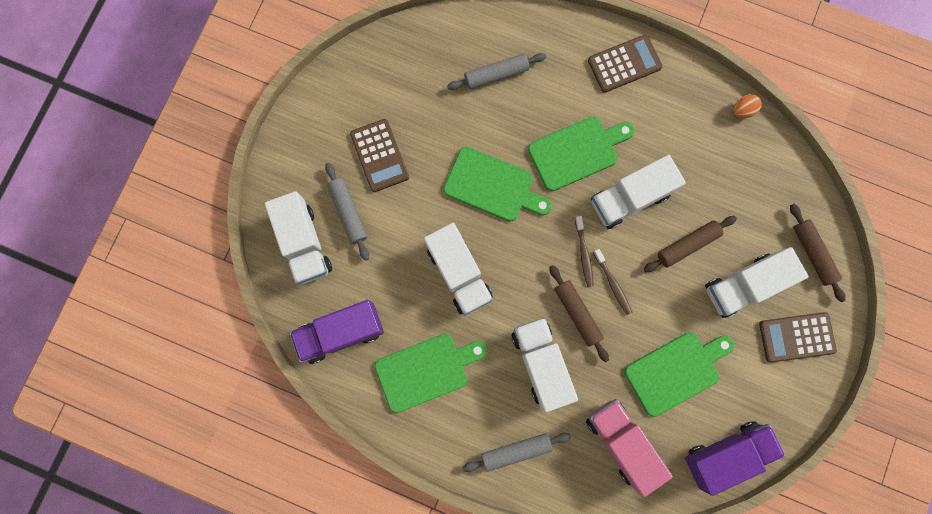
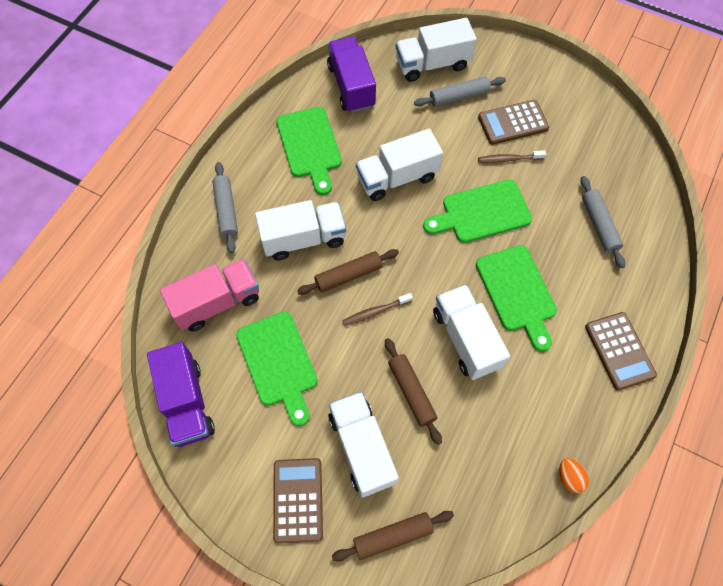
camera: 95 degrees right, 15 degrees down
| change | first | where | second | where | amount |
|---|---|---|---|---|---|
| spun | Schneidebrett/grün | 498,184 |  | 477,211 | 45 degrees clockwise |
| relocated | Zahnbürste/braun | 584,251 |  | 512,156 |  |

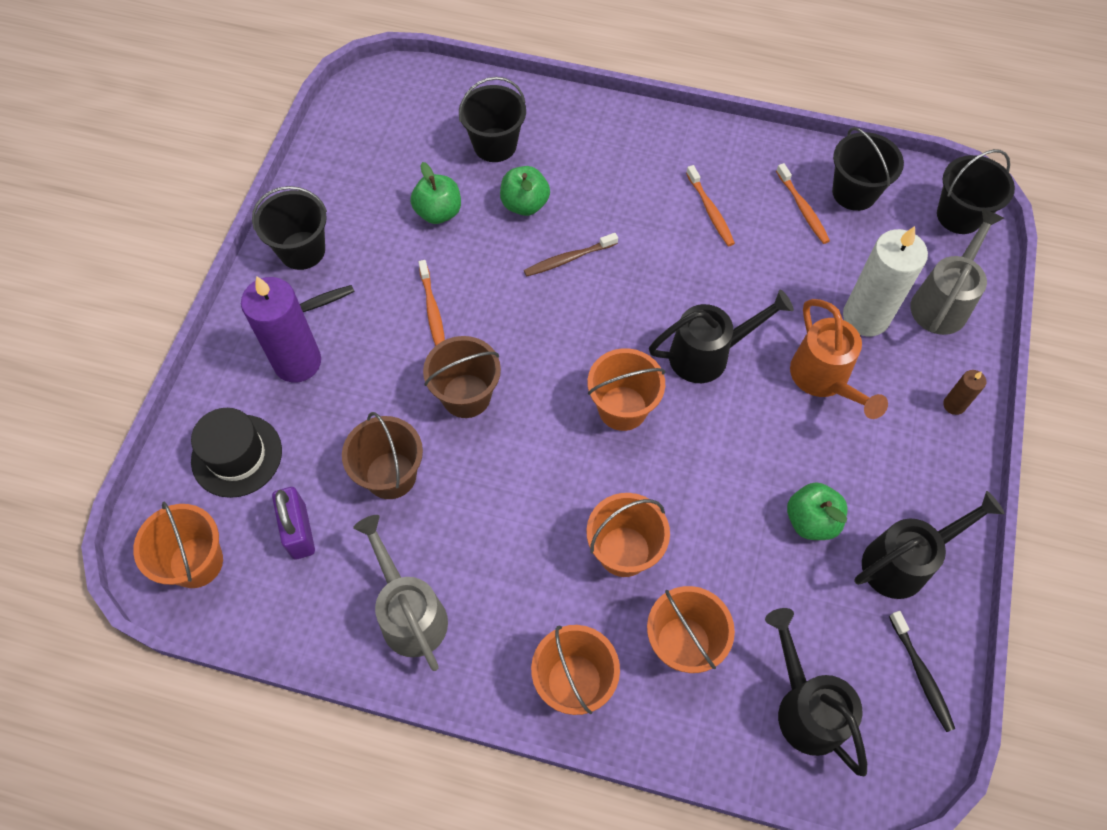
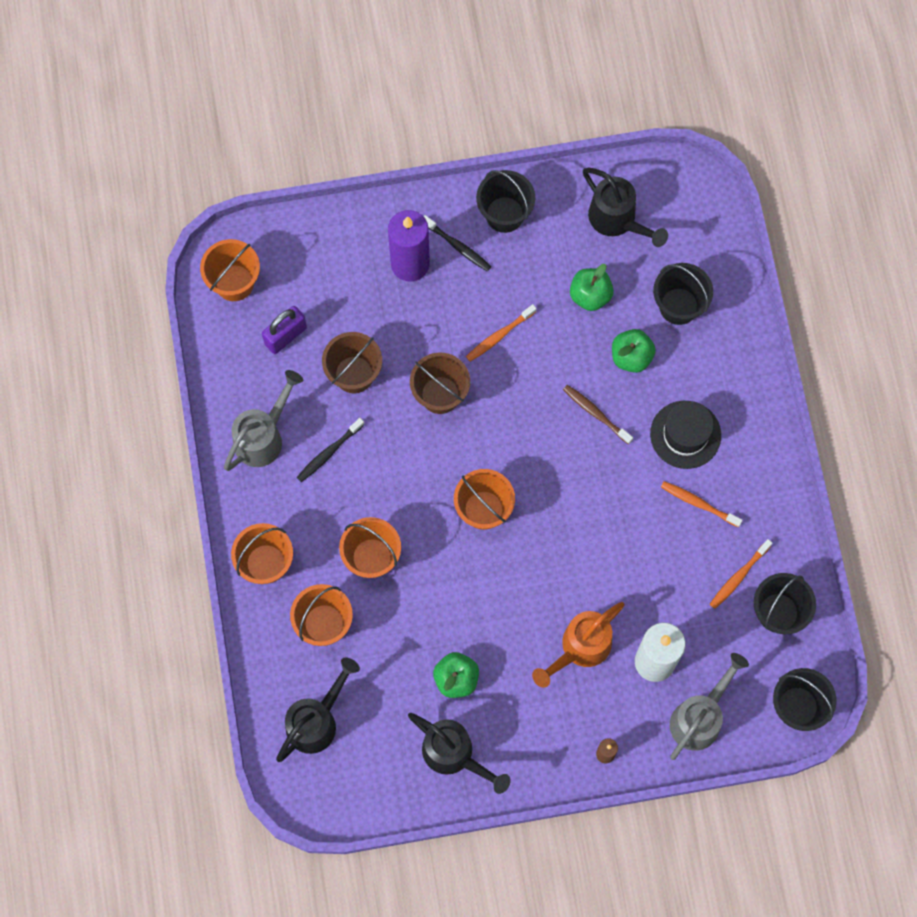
camera: 65 degrees right, 10 degrees up
| change | first | where | second | where | amount |
|---|---|---|---|---|---|
| relocated | Zahnbürste/schwarz | 922,671 |  | 331,450 |  |
| relocated | Gießkanne/schwarz | 721,336 |  | 625,207 |  |
| relocated | Hut/schwarz | 236,453 |  | 685,435 |  |
| spun | Zahnbürste/orange | 710,205 |  | 702,504 | 75 degrees clockwise |
| spun | Gießkanne/grau | 957,271 |  | 709,706 | 60 degrees counterclockwise |

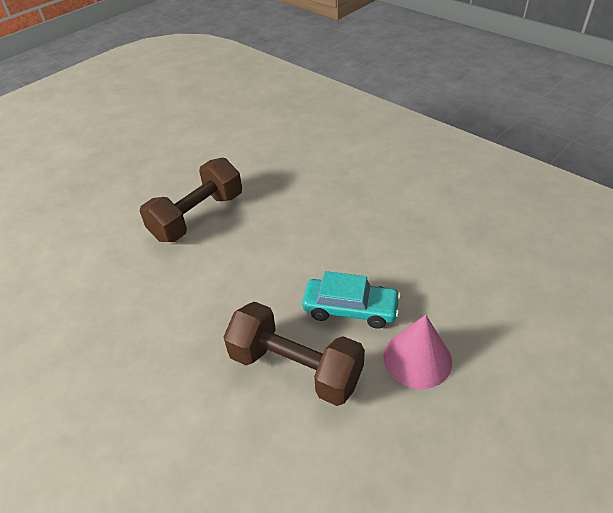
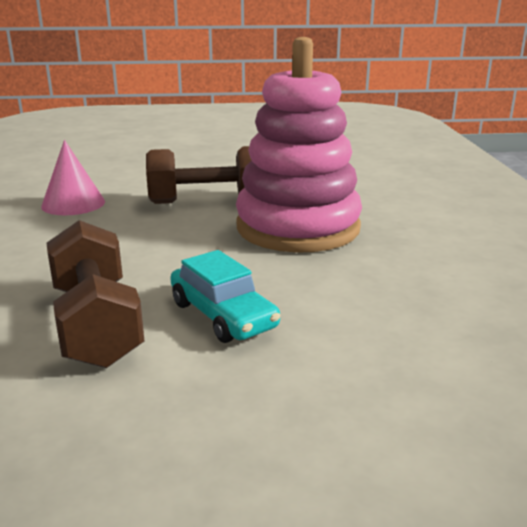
camera: 40 degrees right, 20 degrees down
| change | first | where | second | where | amount |
|---|---|---|---|---|---|
| relocated | Kegel/rosa | 417,352 |  | 73,177 |  |
| appeared |  |  | Stapelspielzeug/rosa | 299,145 |  |

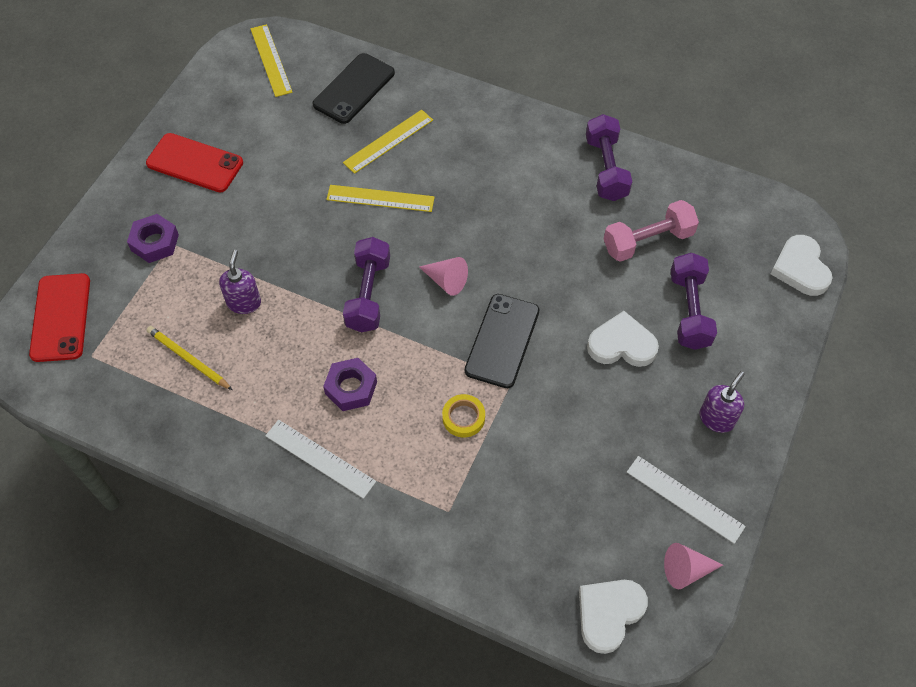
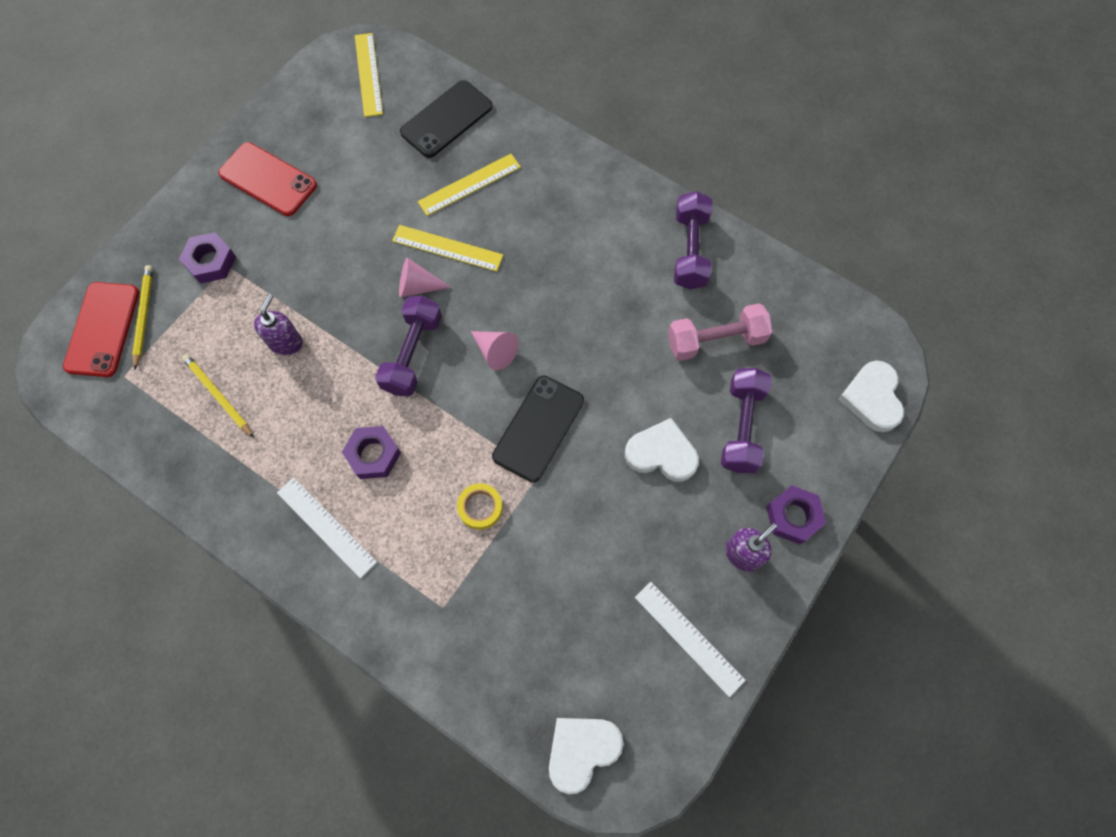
camera: 10 degrees right, 10 degrees up
| change | first | where | second | where | amount |
|---|---|---|---|---|---|
| appeared |  |  | Bleistift/gelb | 142,317 |  |
| relocated | Kegel/rosa | 693,566 |  | 425,277 |  |
| appeared |  |  | Sechskantmutter/lila | 796,514 |  |

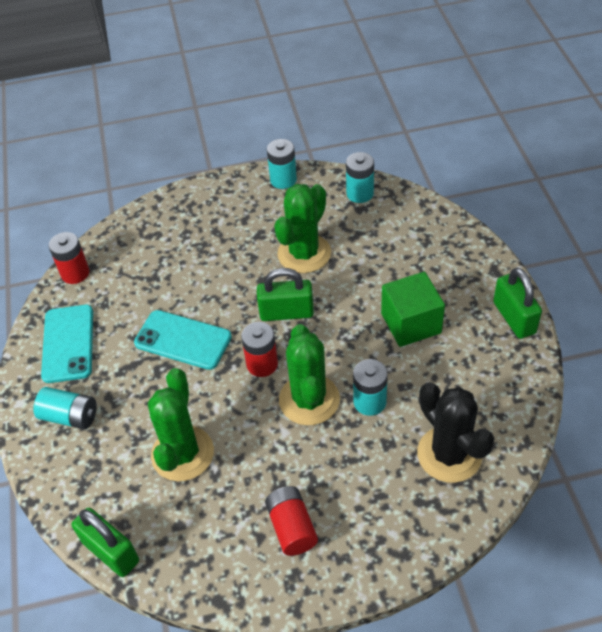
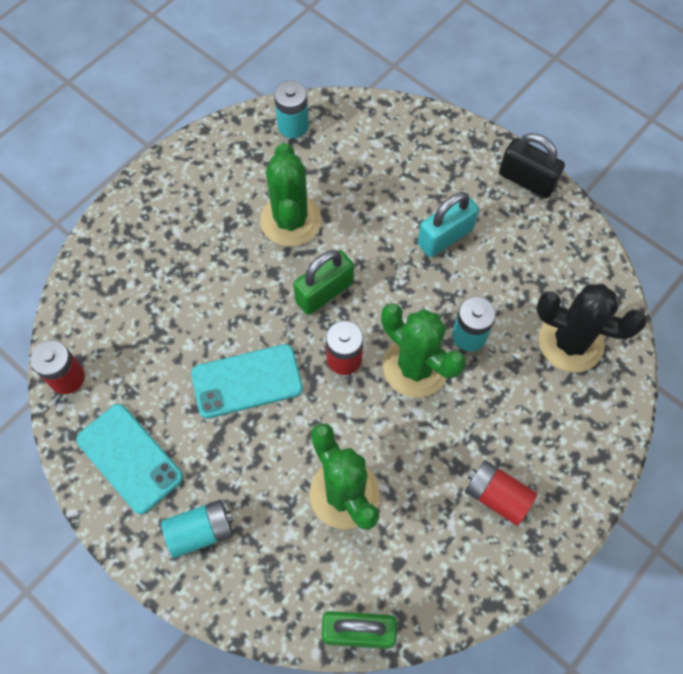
camera: 40 degrees left, 15 degrees up
| change | first | where | second | where | amount |
|---|---|---|---|---|---|
| exchanged | Kubus/grün | 413,309 | Vorhängeschloss/türkis | 448,224 |  |
| colour | Vorhängeschloss/grün | 517,303 | Vorhängeschloss/schwarz | 532,165 |  |
| missing | Batterie/türkis | 282,164 |  |  |  |

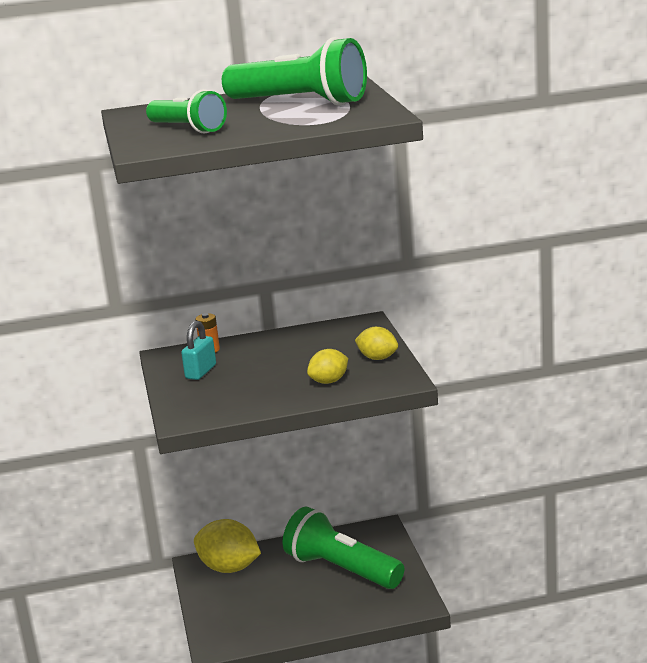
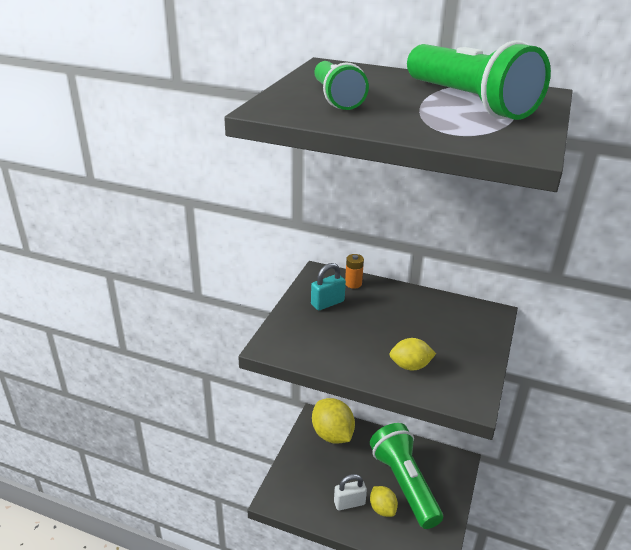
camera: 30 degrees right, 10 degrees up
| change | first | where | second | where | amount |
|---|---|---|---|---|---|
| appeared |  |  | Vorhängeschloss/weiß | 350,492 |  |
| relocated | Zitrone/gelb | 376,343 |  | 384,501 |  |

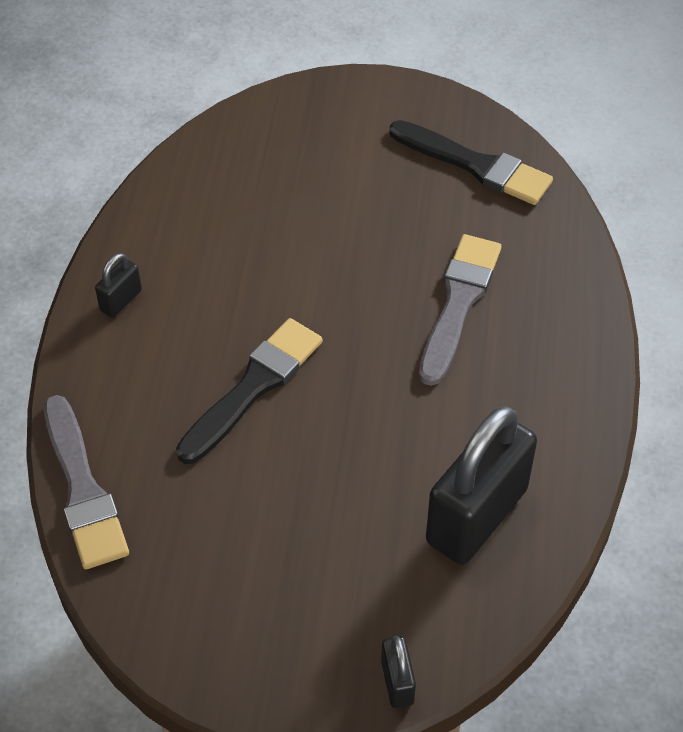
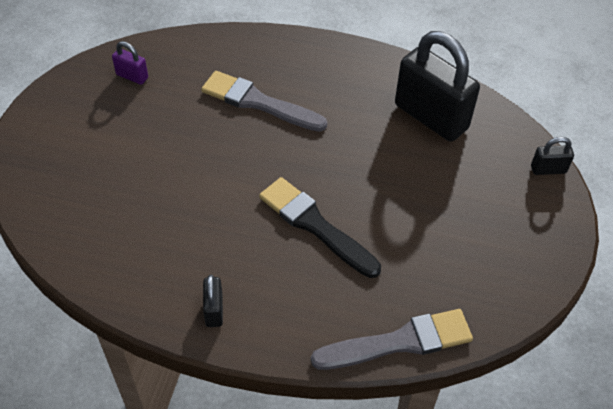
camera: 85 degrees left, 0 degrees up
| change | first | where | second | where | amount |
|---|---|---|---|---|---|
| exchanged | Pinsel/schwarz | 471,162 | Vorhängeschloss/lila | 130,63 |  |
| spun | Vorhängeschloss/schwarz | 118,285 |  | 213,301 | 45 degrees clockwise |

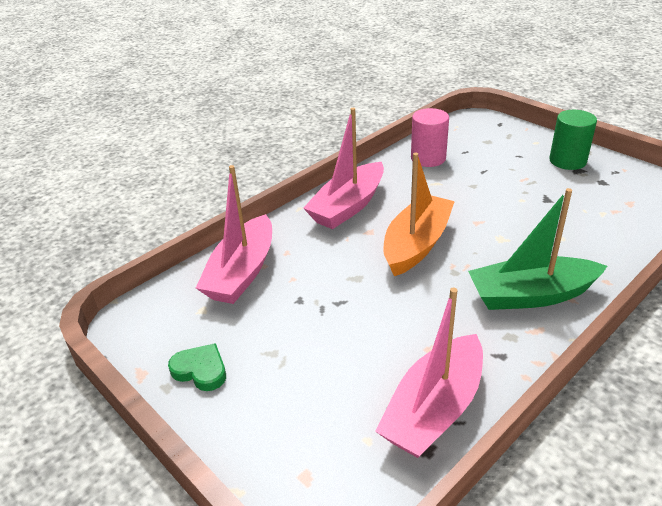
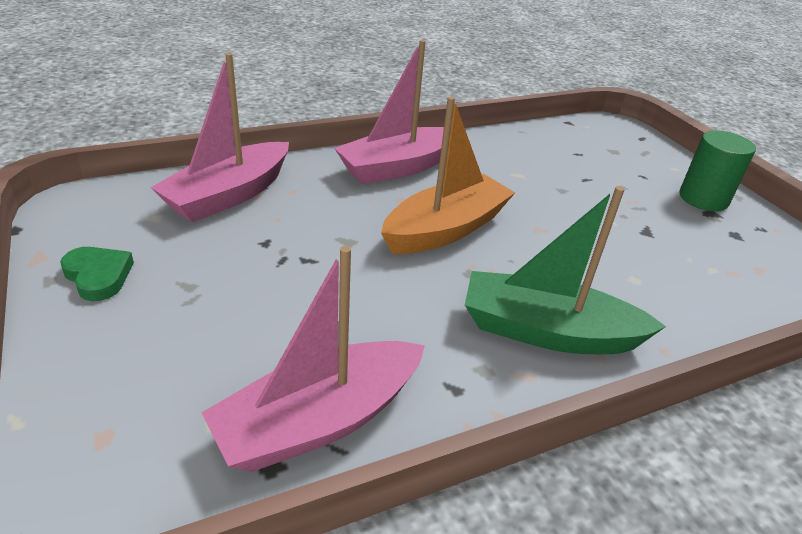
camera: 15 degrees right, 0 degrees up
| change | first | where | second | where | amount |
|---|---|---|---|---|---|
| missing | Vollzylinder/rosa | 430,137 |  |  |  |

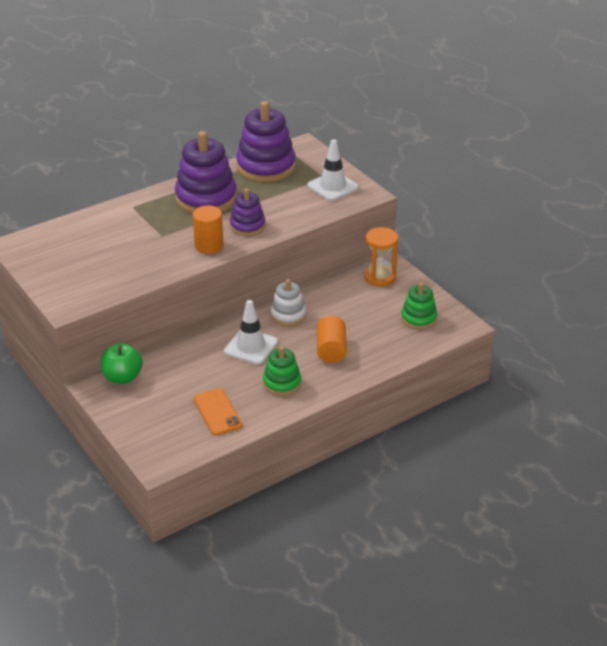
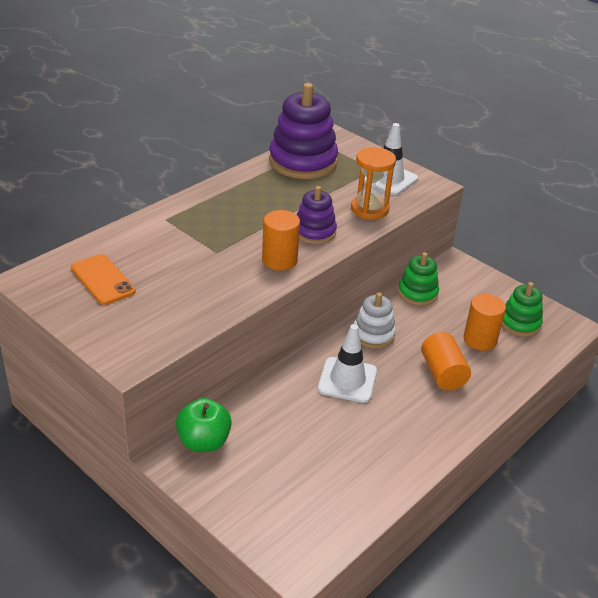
camera: 15 degrees left, 0 degrees up
| change | first | where | second | where | amount |
|---|---|---|---|---|---|
| relocated | Handy/orange | 217,411 |  | 103,279 |  |
| relocated | Sanduhr/orange | 381,257 |  | 373,183 |  |
| relocated | Stapelspielzeug/grün | 282,371 |  | 418,279 |  |
| appeared |  |  | Vollzylinder/orange | 485,322 |  |
| missing | Stapelspielzeug/lila | 206,172 |  |  |  |

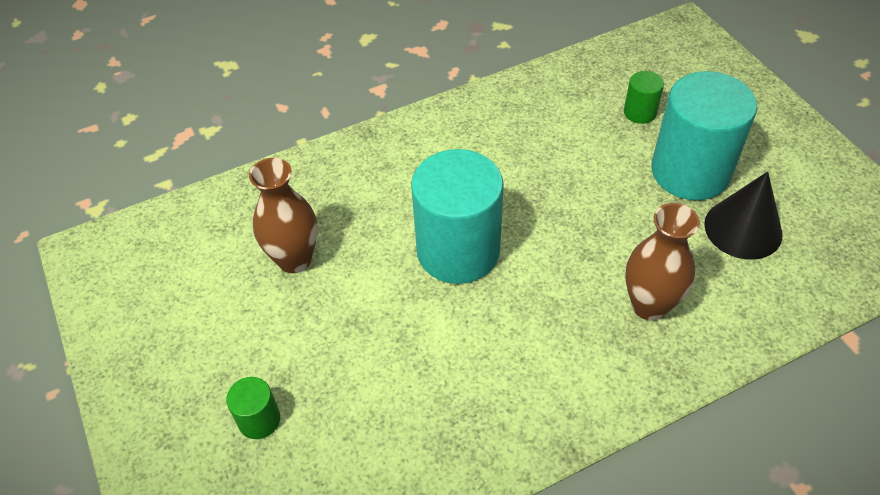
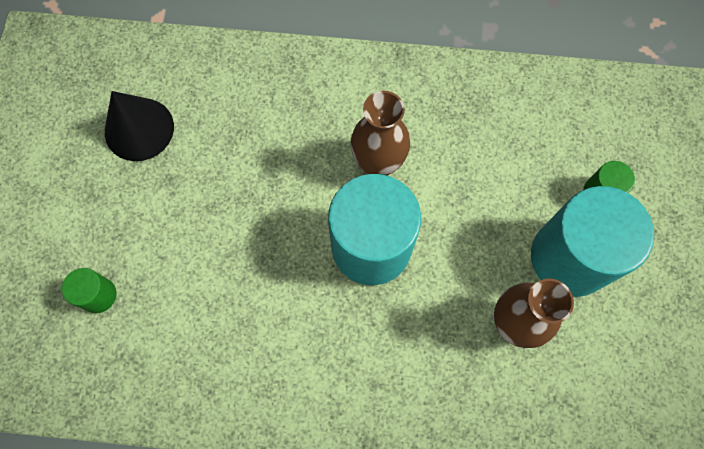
camera: 150 degrees left, 20 degrees up
| change | first | where | second | where | amount |
|---|---|---|---|---|---|
| relocated | Vase/braun | 662,261 |  | 380,133 |  |
| relocated | Vollzylinder/türkis | 704,135 |  | 592,241 |  |

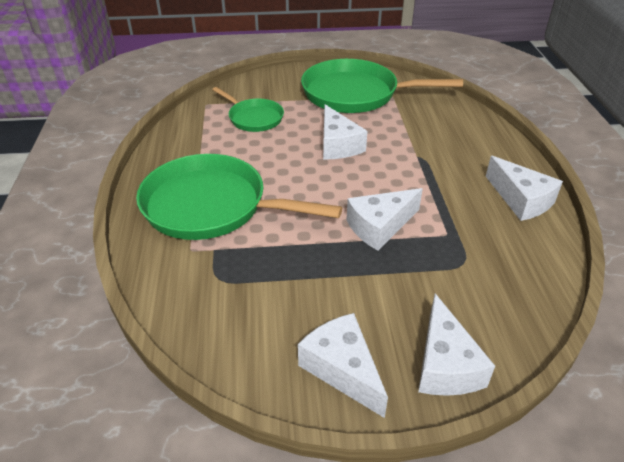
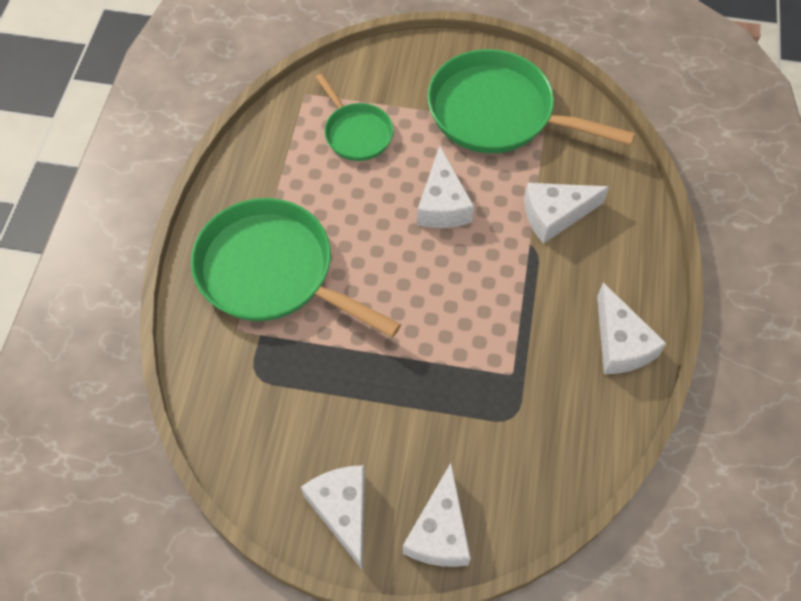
camera: 15 degrees right, 20 degrees up
| change | first | where | second | where | amount |
|---|---|---|---|---|---|
| relocated | Käse/weiß | 385,219 |  | 566,213 |  |

